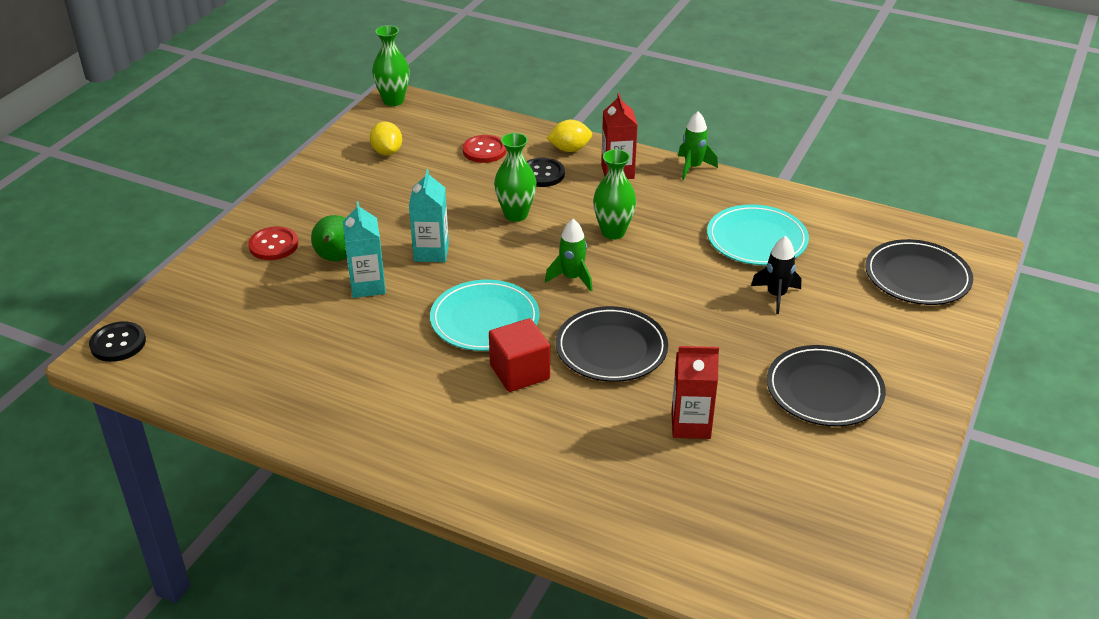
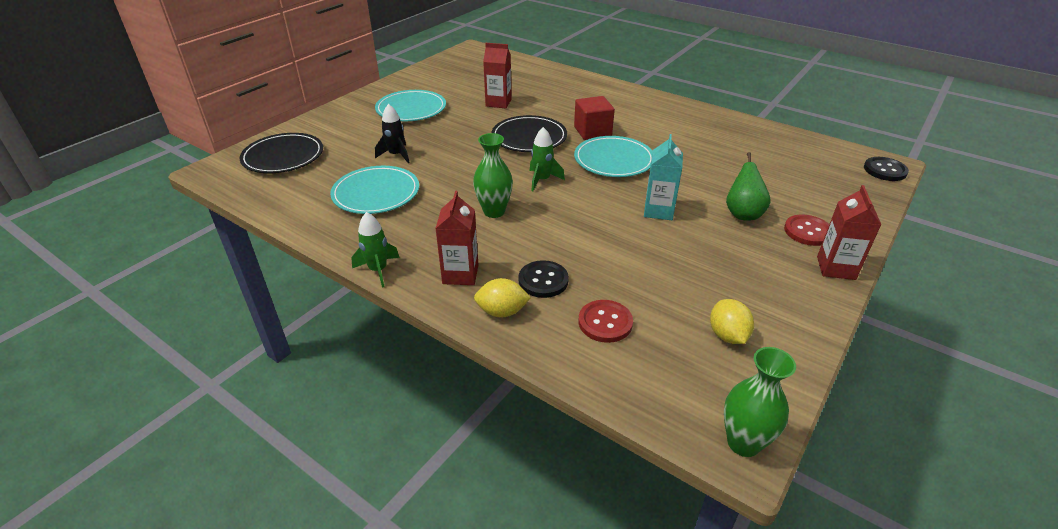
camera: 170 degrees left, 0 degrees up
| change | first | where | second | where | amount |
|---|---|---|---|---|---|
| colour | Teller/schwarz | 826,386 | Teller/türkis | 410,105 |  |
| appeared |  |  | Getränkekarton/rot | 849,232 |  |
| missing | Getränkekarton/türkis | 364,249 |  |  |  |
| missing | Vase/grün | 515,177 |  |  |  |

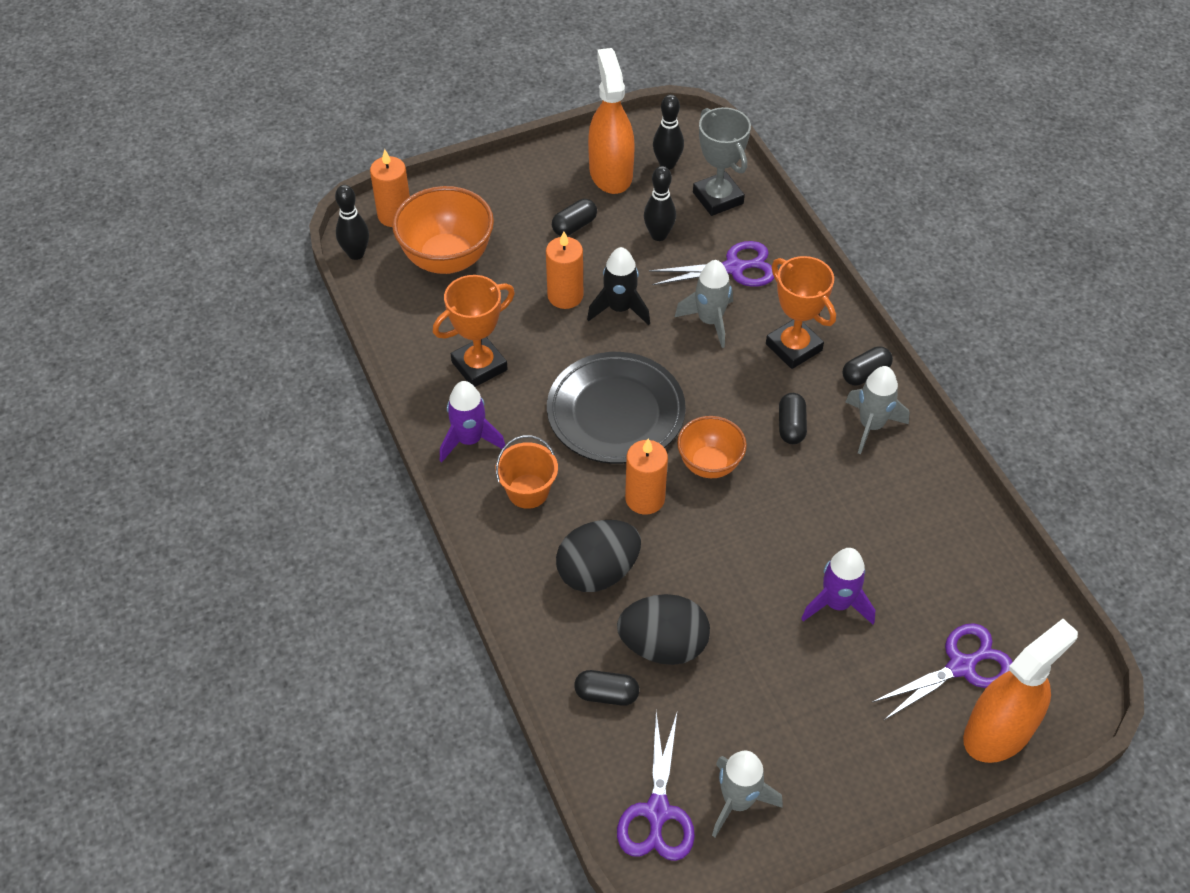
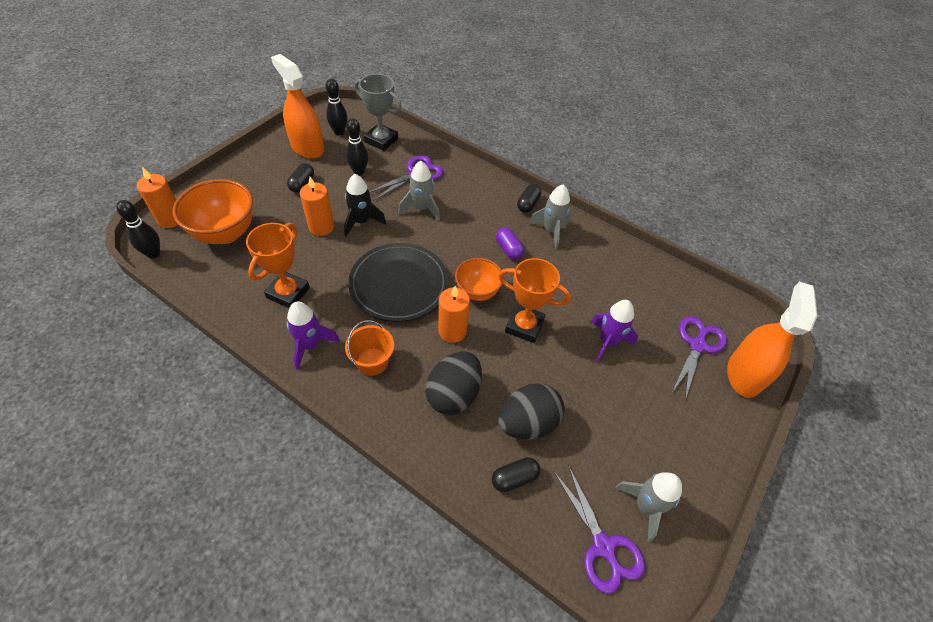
camera: 35 degrees left, 0 degrees up
| change | first | where | second | where | amount |
|---|---|---|---|---|---|
| colour | Kapsel/schwarz | 793,418 | Kapsel/lila | 510,244 |  |
| relocated | Pokal/orange | 801,312 |  | 535,300 |  |

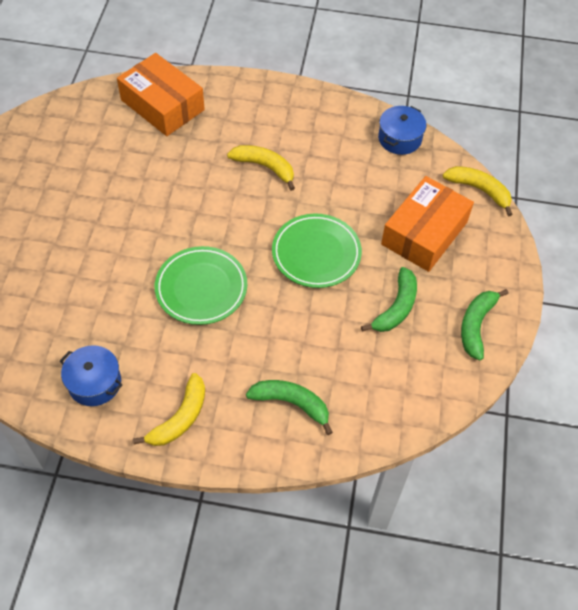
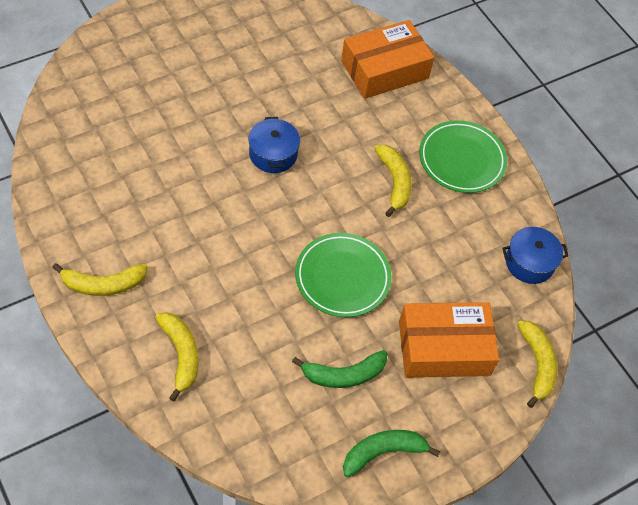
camera: 45 degrees right, 0 degrees up
| change | first | where | second | where | amount |
|---|---|---|---|---|---|
| colour | Banane/grün | 289,407 | Banane/gelb | 176,357 |  |
| relocated | Kochtopf/blau | 91,375 |  | 274,145 |  |
| spun | Schachtel/orange | 161,94 |  | 387,59 | 60 degrees clockwise |
| relocated | Teller/grün | 201,285 |  | 463,156 |  |

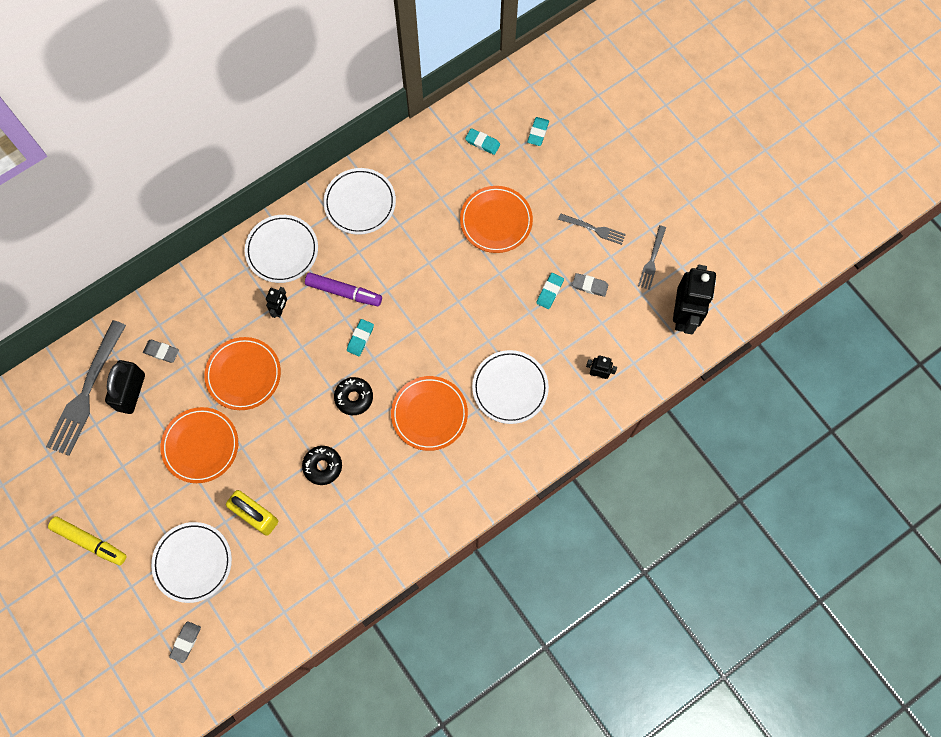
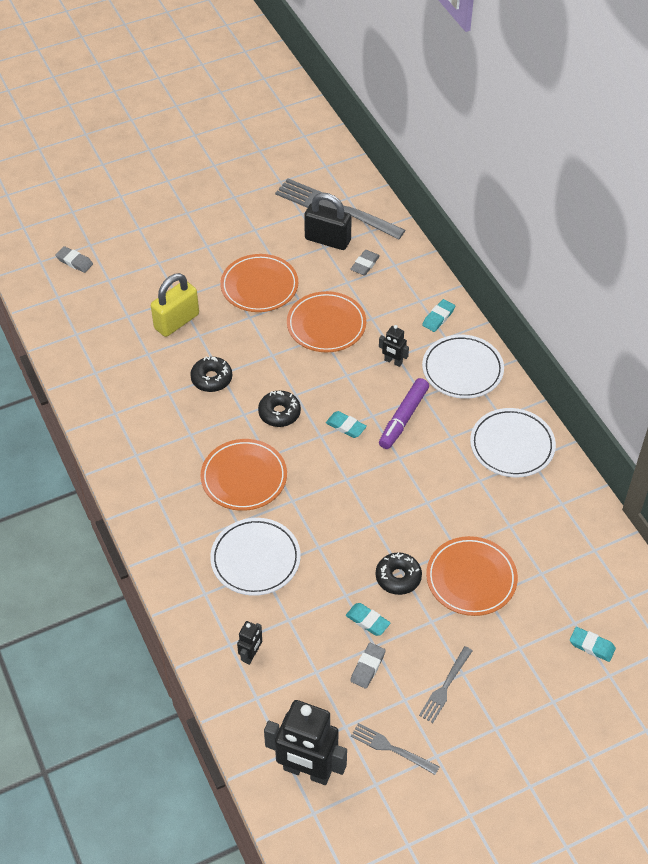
camera: 100 degrees right, 20 degrees down
| change | first | where | second | where | amount |
|---|---|---|---|---|---|
| appeared |  |  | Donut/schwarz | 399,573 |  |
| relocated | Radiergummi/türkis | 482,141 |  | 438,315 |  |
| missing | Filzstift/gelb | 87,541 |  |  |  |
| missing | Teller/weiß | 191,562 |  |  |  |

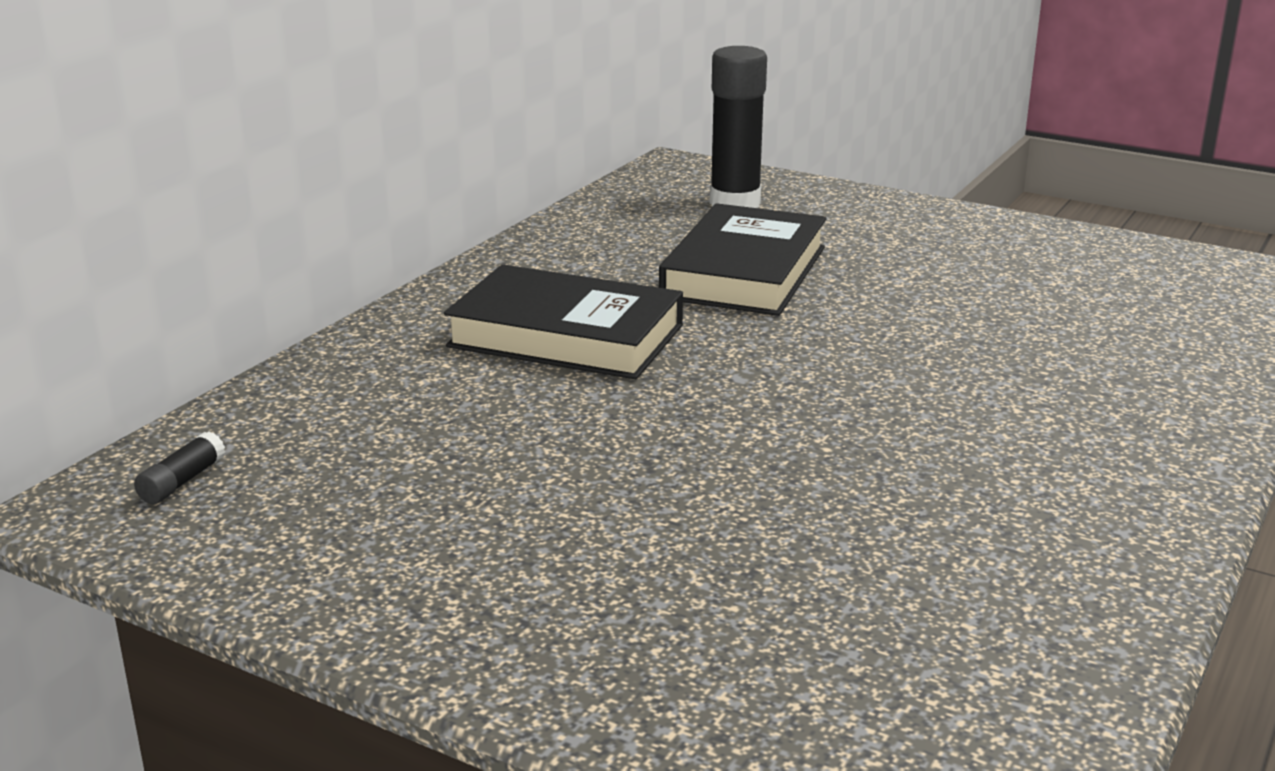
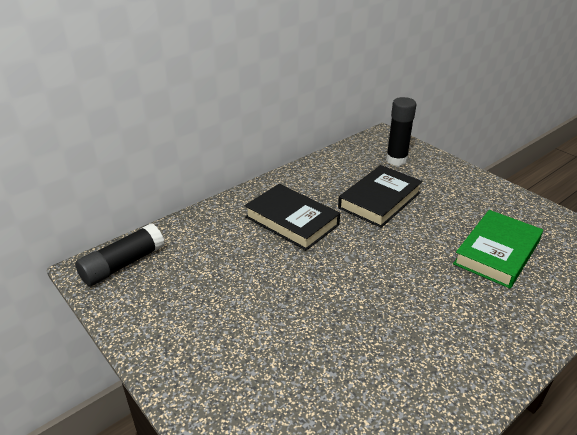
camera: 20 degrees right, 10 degrees up
| change | first | where | second | where | amount |
|---|---|---|---|---|---|
| size | Klebestift/schwarz | 179,467 |  | 120,254 | x2.32 |
| appeared |  |  | Buch/grün | 498,249 |  |

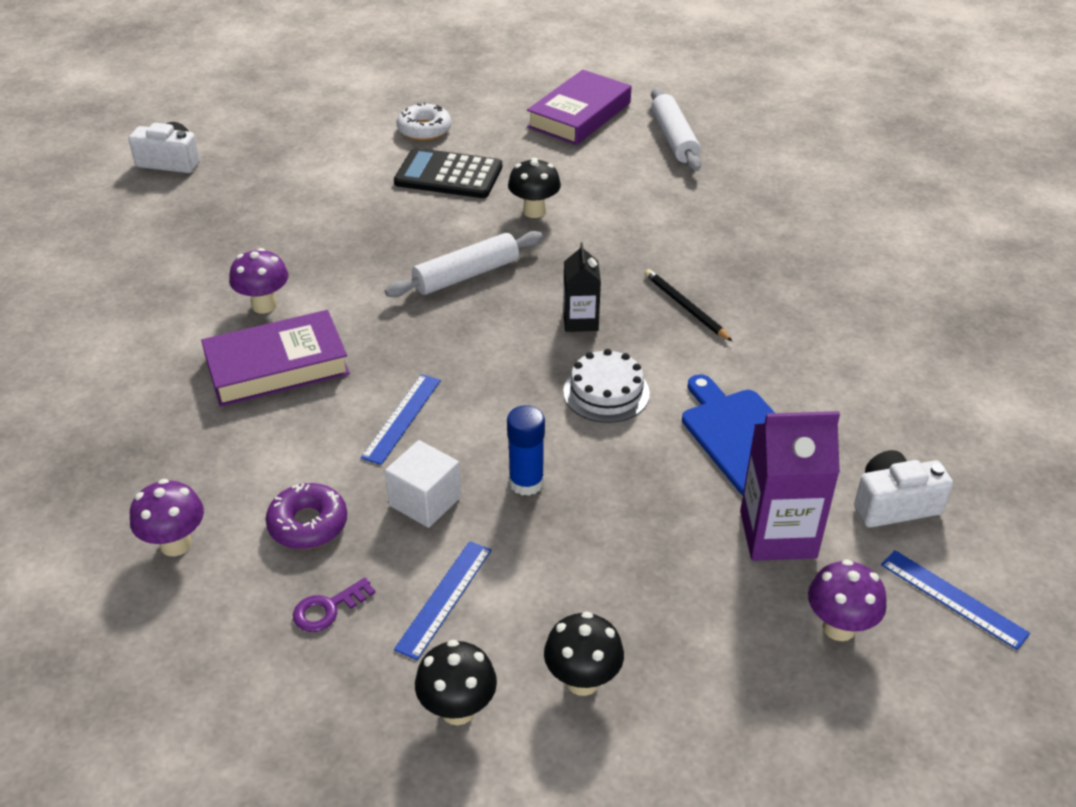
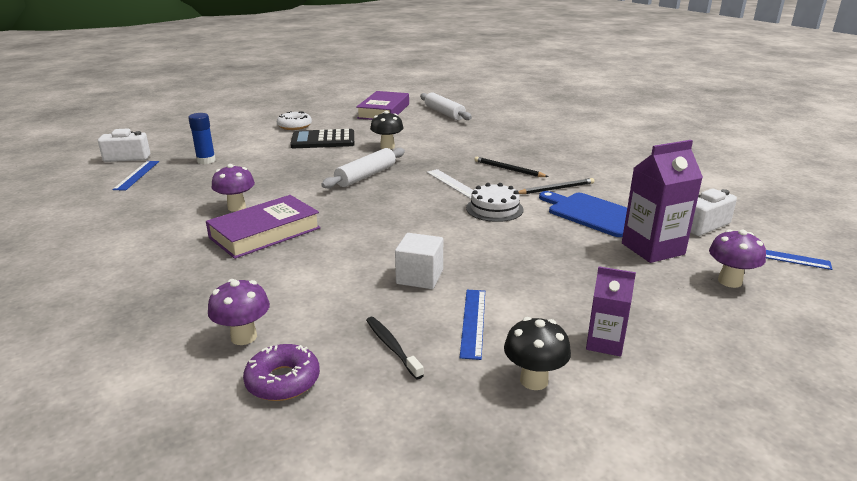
camera: 20 degrees left, 15 degrees down
| change | first | where | second | where | amount |
|---|---|---|---|---|---|
| relocated | Lineal/blau | 401,419 |  | 135,175 |  |
| relocated | Klebestift/blau | 526,450 |  | 202,138 |  |
| relocated | Donut/lila | 306,516 |  | 281,372 |  |
| exchanged | Schlüssel/lila | 334,604 | Zahnbürste/schwarz | 395,348 |  |
| exchanged | Getränkekarton/schwarz | 582,287 | Lineal/weiß | 450,183 |  |
| appeared |  |  | Bleistift/schwarz | 556,186 |  |
| exchanged | Pilz/schwarz | 584,654 | Getränkekarton/lila | 611,311 |  |

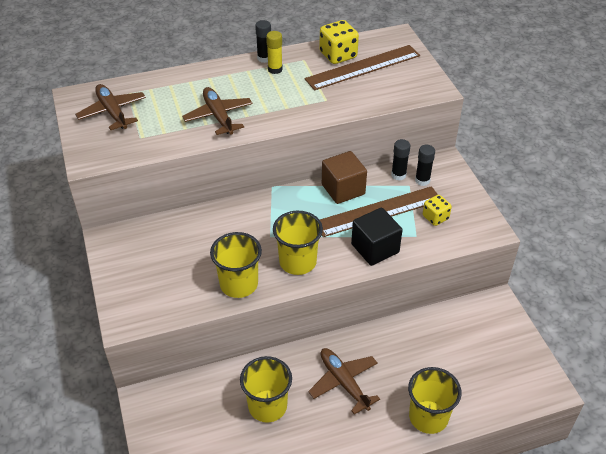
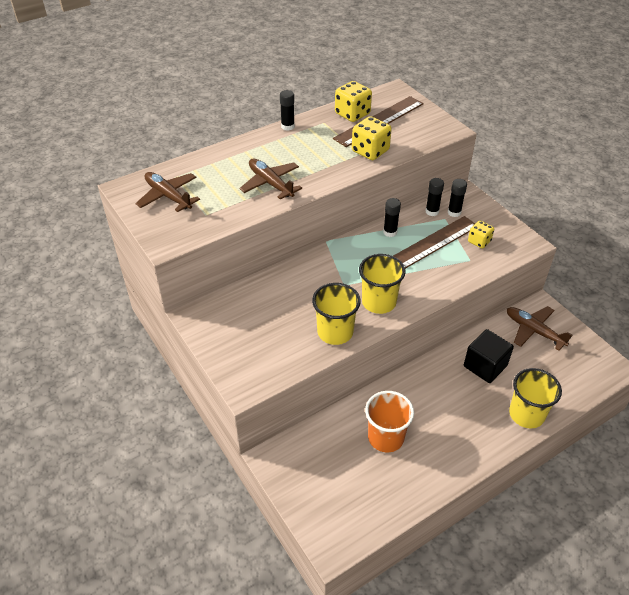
camera: 15 degrees left, 0 degrees up
| change | first | where | second | where | amount |
|---|---|---|---|---|---|
| appeared |  |  | Spielwürfel/gelb | 372,138 |  |
| colour | Becher/gelb | 266,389 | Becher/orange | 389,422 |  |
| exchanged | Kubus/braun | 344,177 | Klebestift/schwarz | 392,217 |  |
| relocated | Kubus/schwarz | 376,237 |  | 489,356 |  |
| relocated | Flugzeug/braun | 344,381 |  | 540,328 |  |
| missing | Klebestift/gelb | 274,52 |  |  |  |

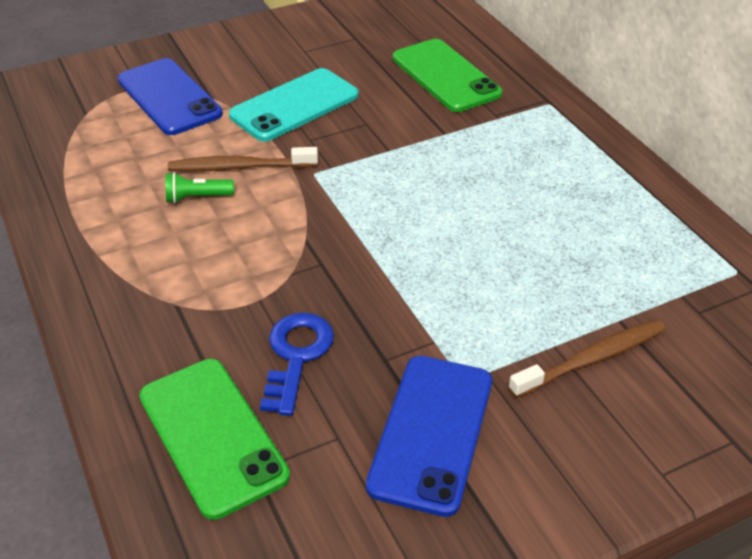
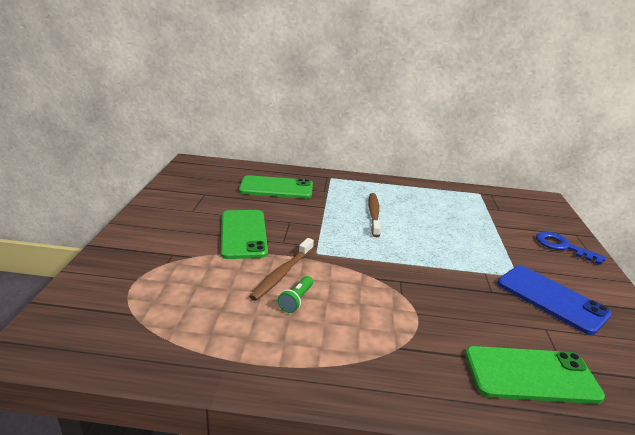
camera: 60 degrees left, 15 degrees down
| change | first | where | second | where | amount |
|---|---|---|---|---|---|
| colour | Handy/türkis | 294,105 | Handy/grün | 244,234 |  |
| relocated | Zahnbürste/braun | 587,358 |  | 375,215 |  |
| relocated | Schlüssel/blau | 297,364 |  | 571,248 |  |
| missing | Handy/blau | 170,96 |  |  |  |

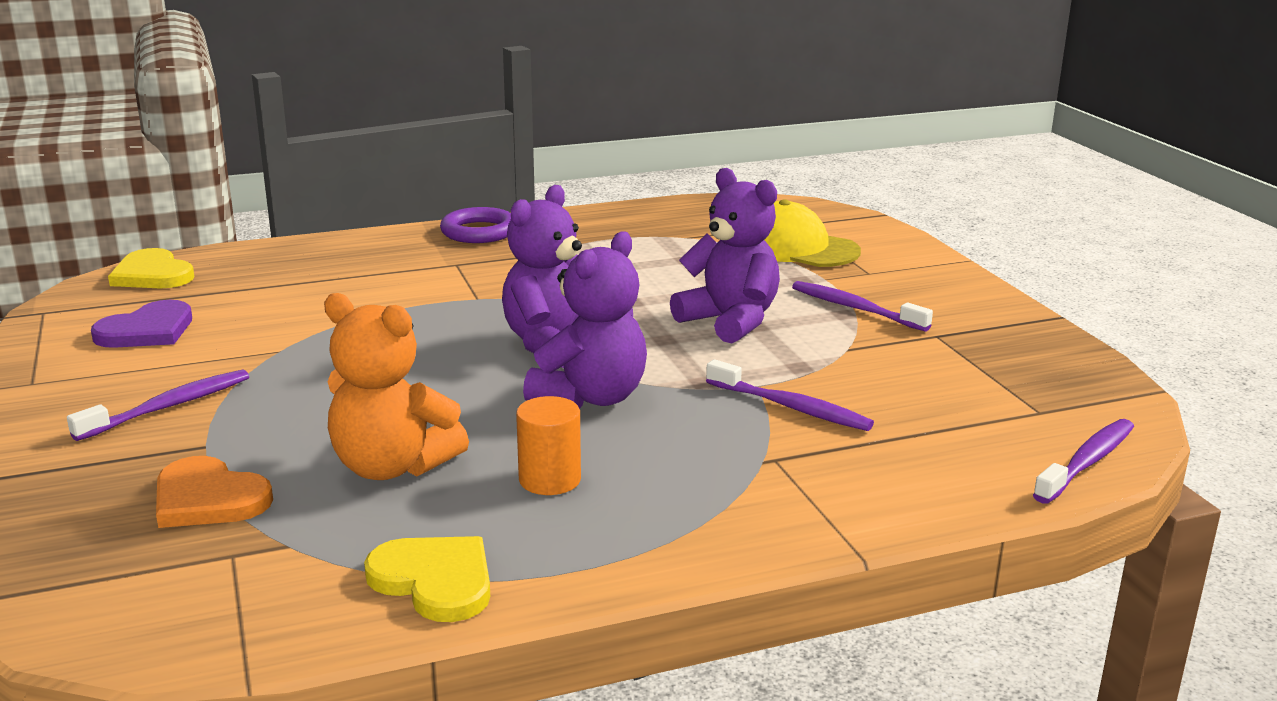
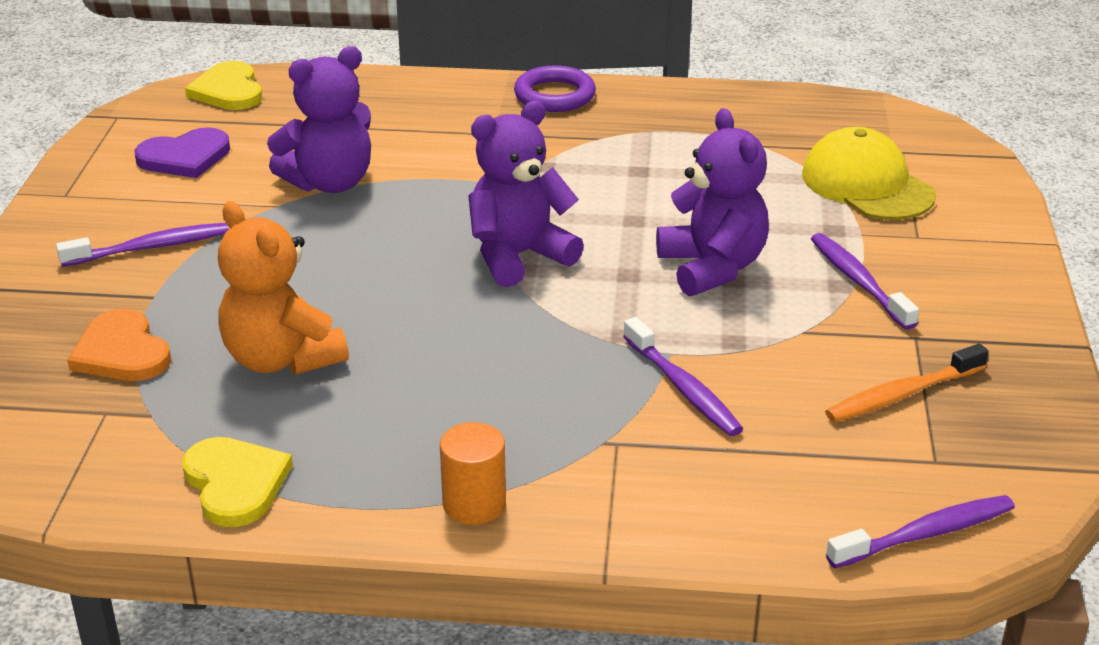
camera: 25 degrees right, 10 degrees up
| change | first | where | second | where | amount |
|---|---|---|---|---|---|
| relocated | Teddybär/lila | 585,320 |  | 319,119 |  |
| relocated | Vollzylinder/orange | 548,445 |  | 473,473 |  |
| appeared |  |  | Zahnbürste/orange | 907,383 |  |

